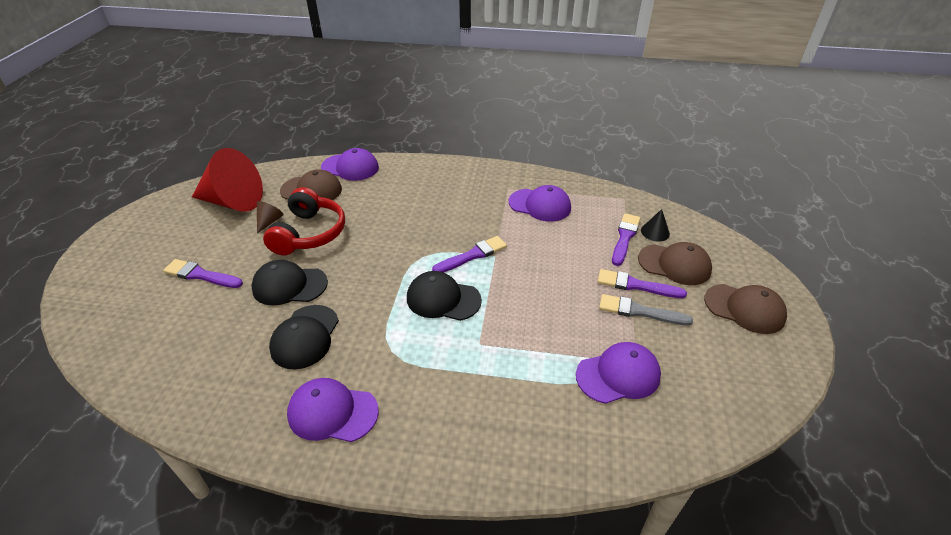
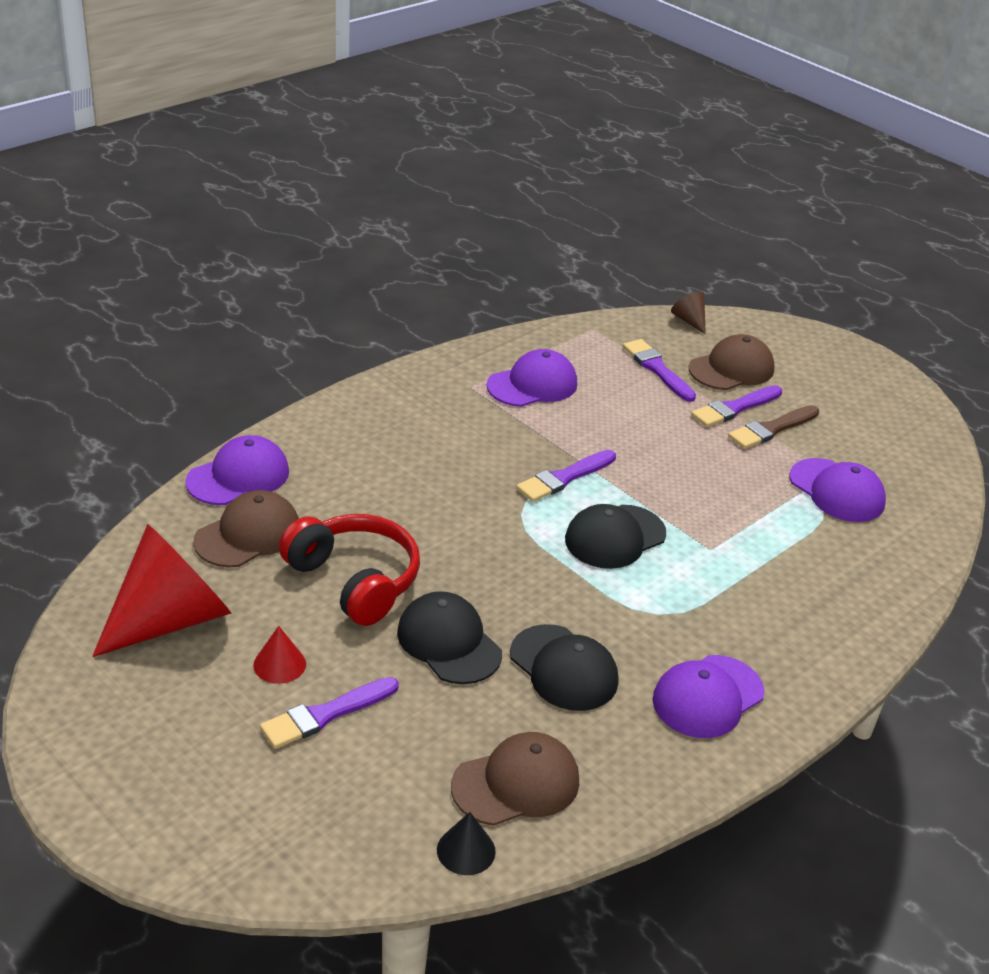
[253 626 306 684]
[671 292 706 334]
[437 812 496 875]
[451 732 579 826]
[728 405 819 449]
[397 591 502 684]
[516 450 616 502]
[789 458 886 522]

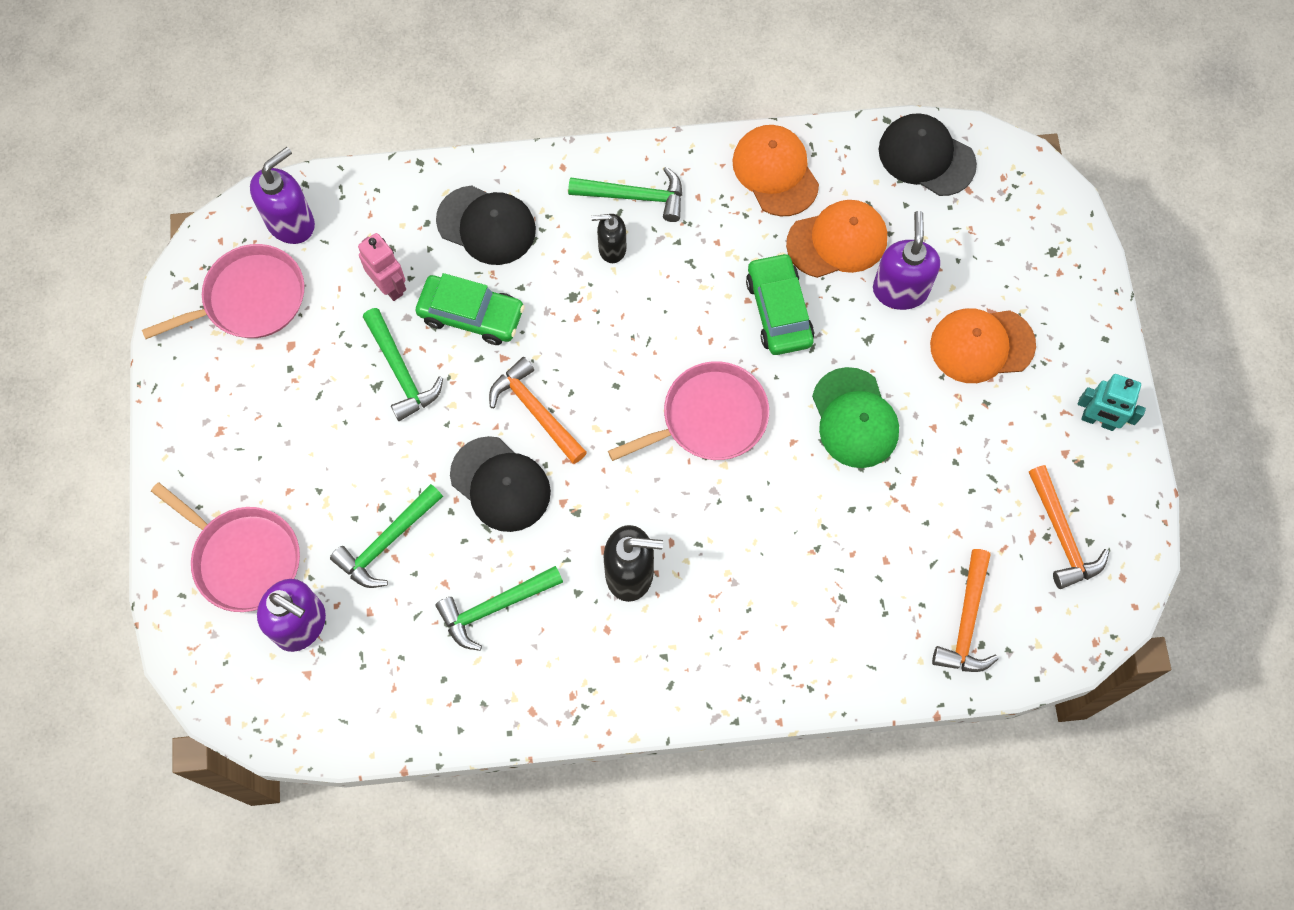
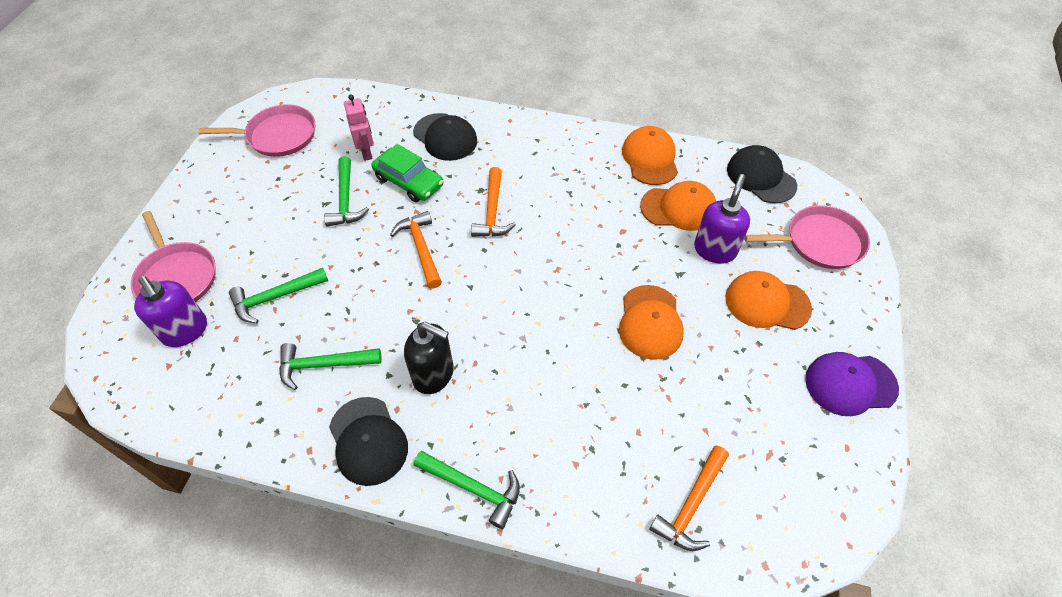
[250 147 315 244] (first image)
[591 214 626 263] (first image)
[746 253 814 355] (first image)
[329 397 408 486]
[414 451 520 529]
[744 205 870 269]
[471 167 516 237]
[805 352 899 416]
[619 285 684 360]

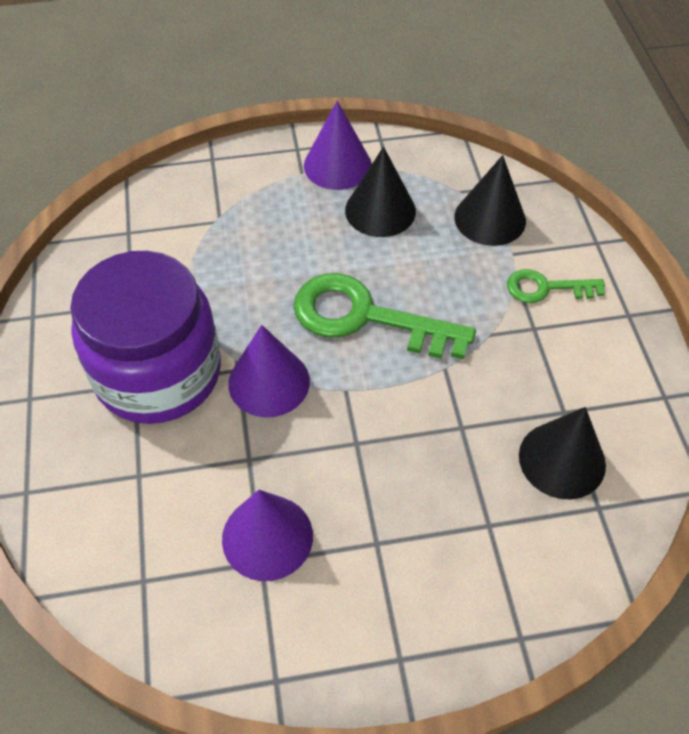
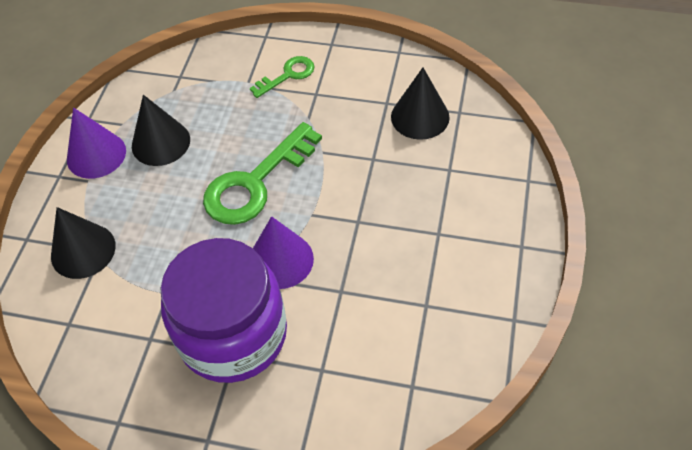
[222 490 313 581] (first image)
[51 207 116 279]
[250 56 314 98]

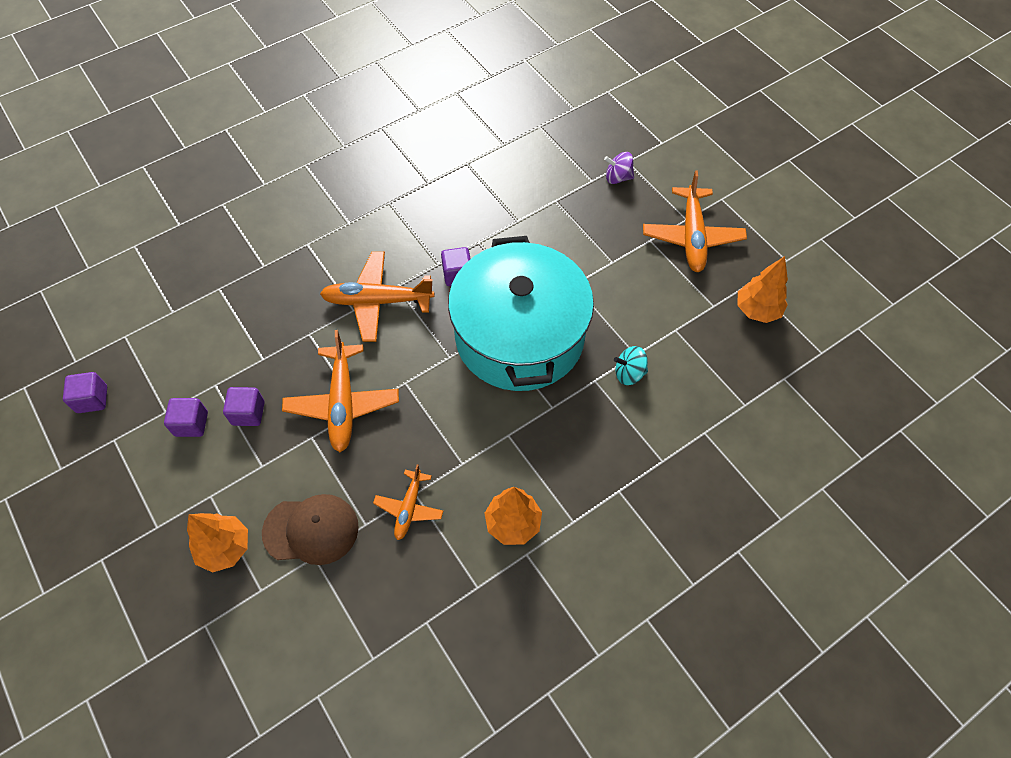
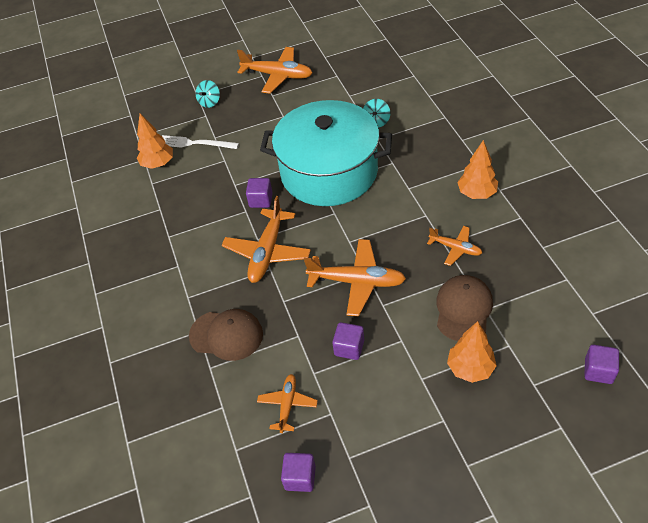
[162 135 239 149]
[189 309 263 361]
[257 374 318 433]
[584 345 619 384]
[137 113 173 169]
[196 80 220 108]

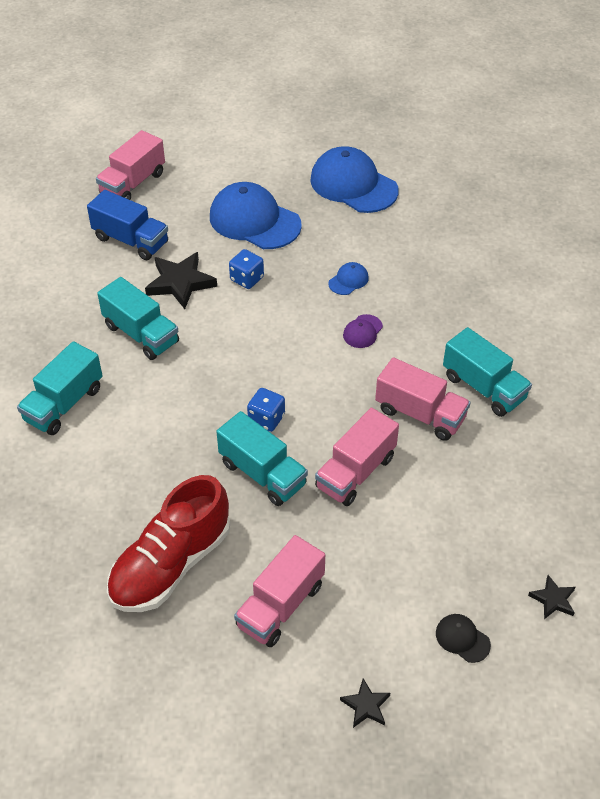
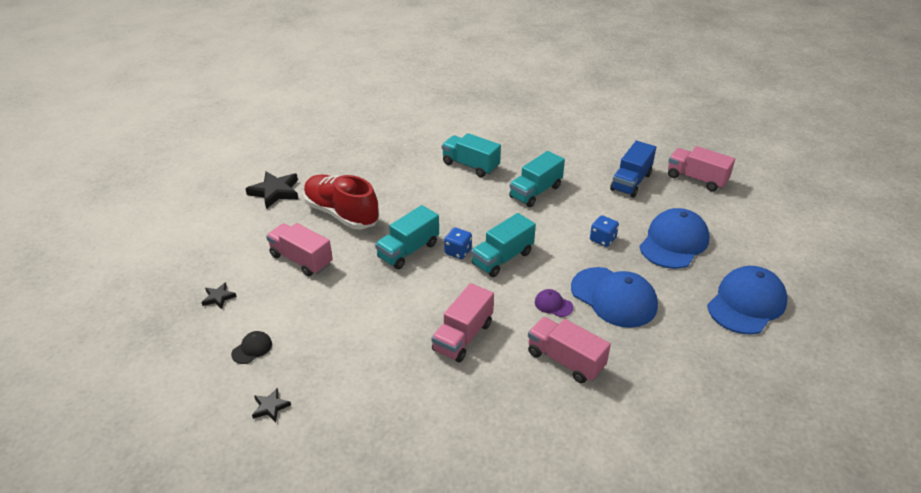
[245 171 298 209]
[528 317 611 383]
[471 213 536 277]
[571 267 658 328]

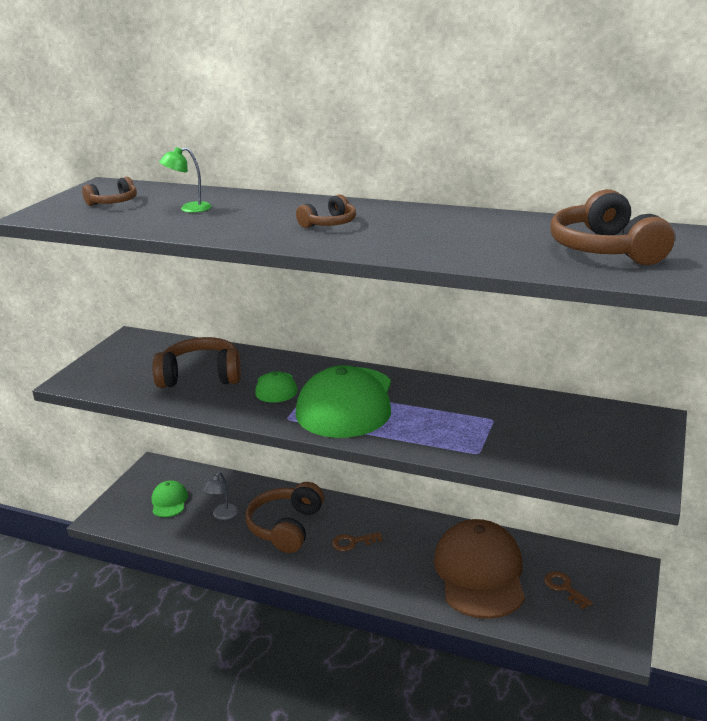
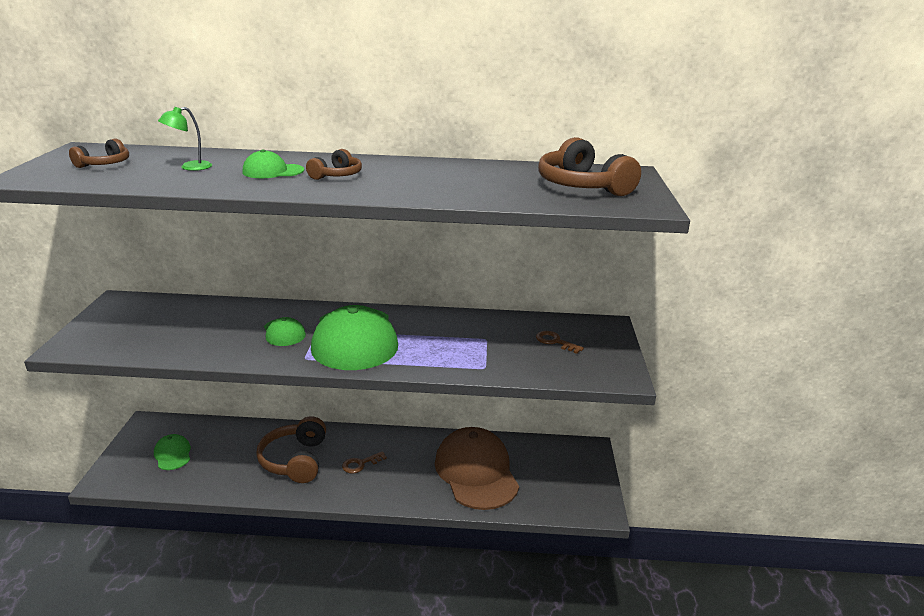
[152 337 241 388] (first image)
[202 472 238 520] (first image)
[243 150 304 178]
[536 331 584 354]

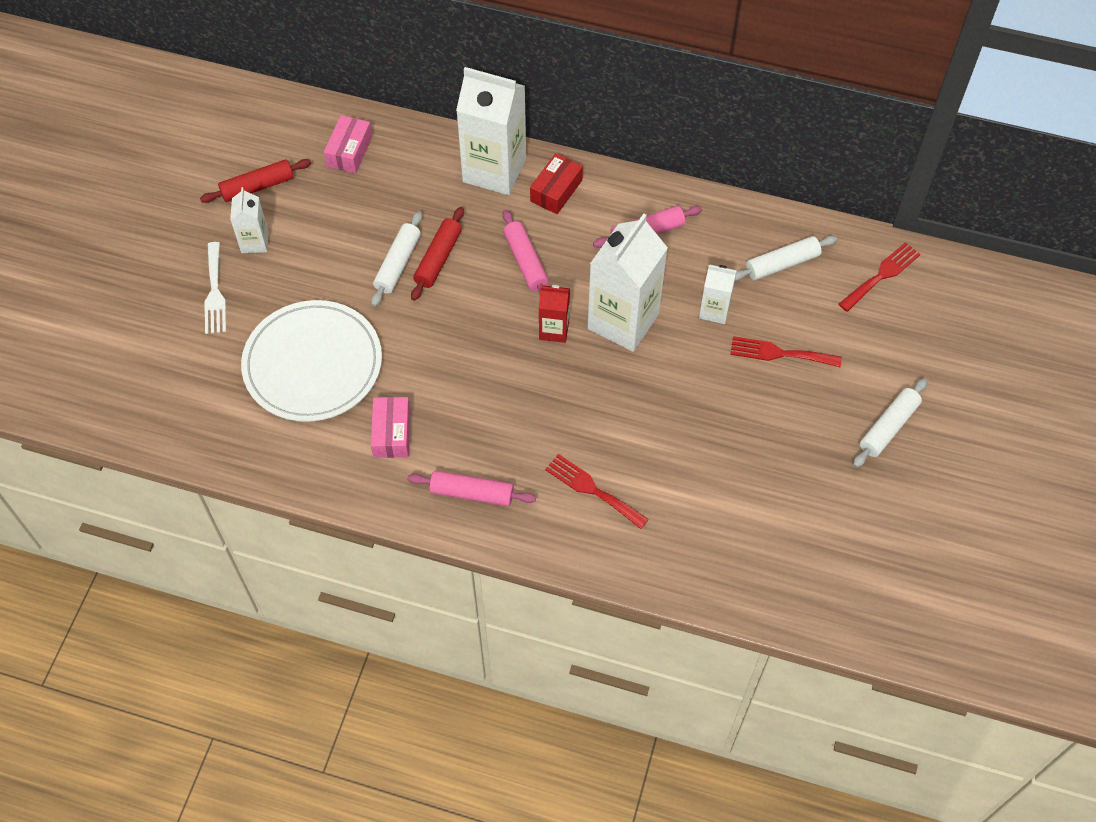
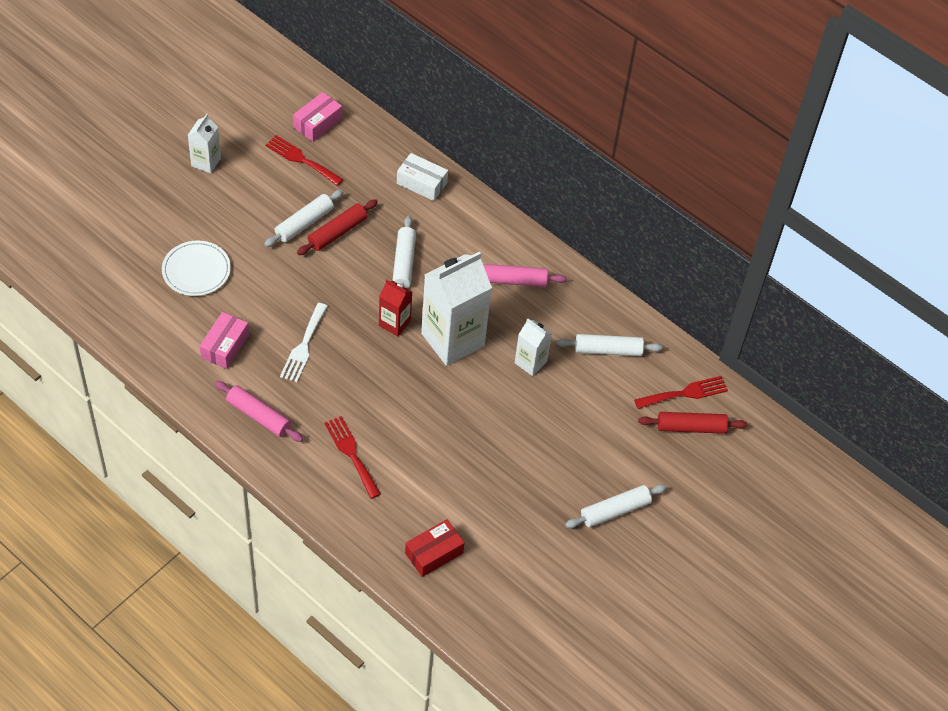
[638 412 747 434]
[280 303 328 382]
[405 519 464 577]
[266 135 343 186]
[397 153 448 201]
[392 216 416 288]
[162 241 231 296]

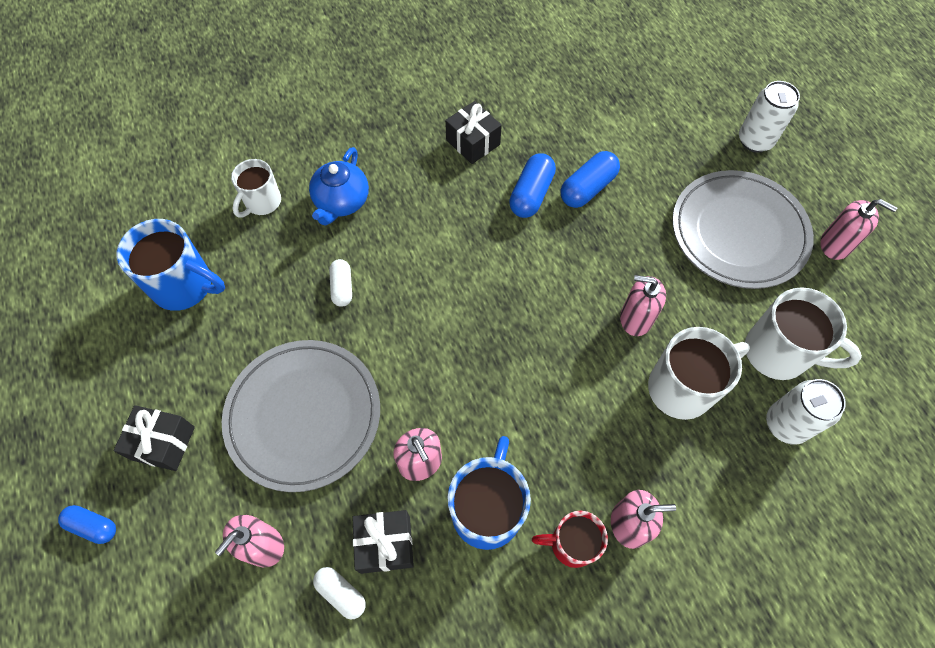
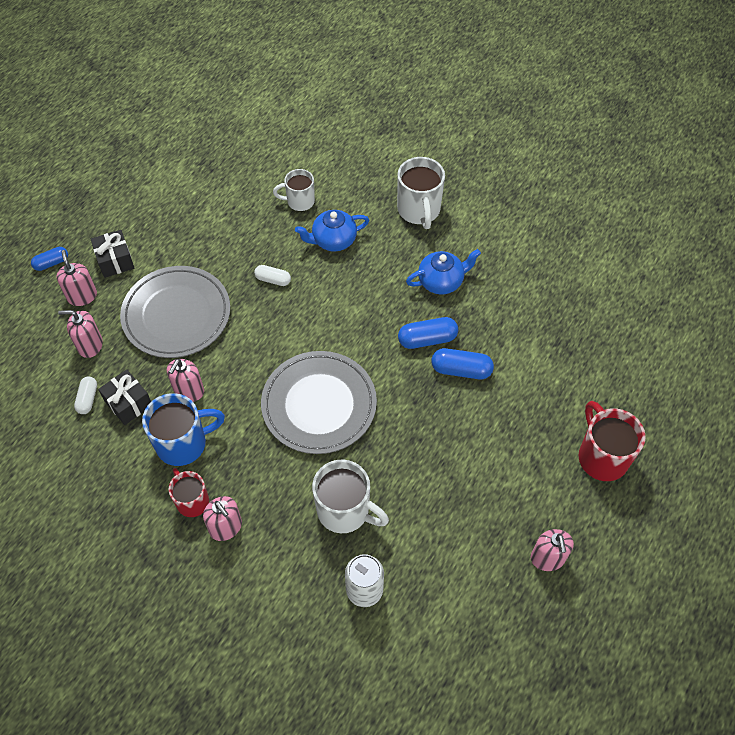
[116 219 225 311] (first image)
[56 250 97 306]
[261 351 377 454]
[397 157 445 229]
[406 249 481 294]
[578 401 646 481]
[31 247 68 271]
[254 265 291 286]

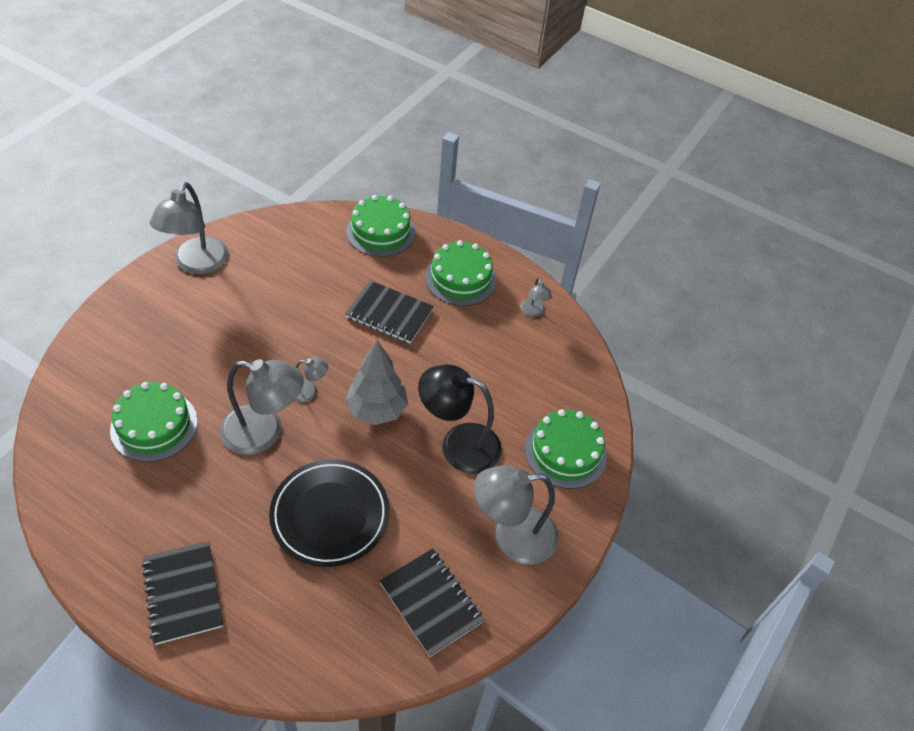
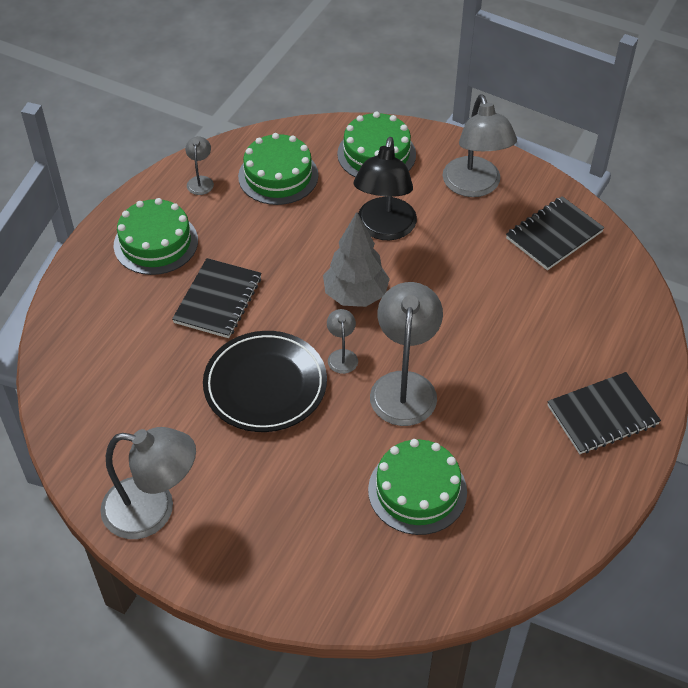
[203 331 327 432]
[238 133 319 205]
[185 136 214 195]

